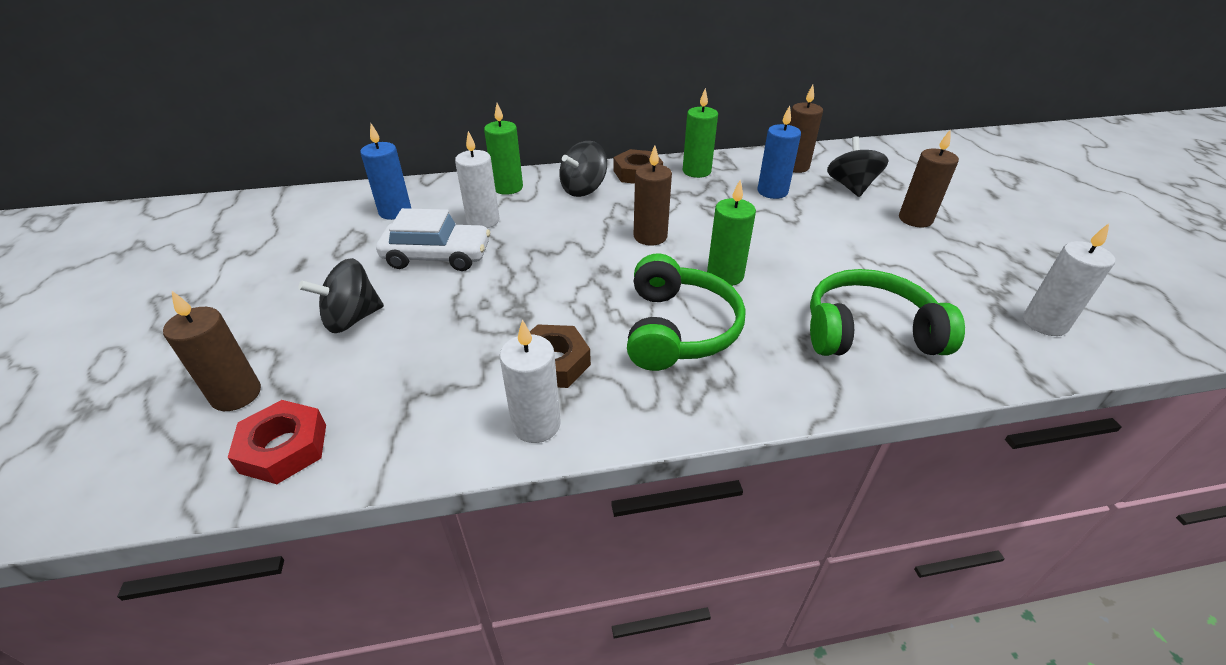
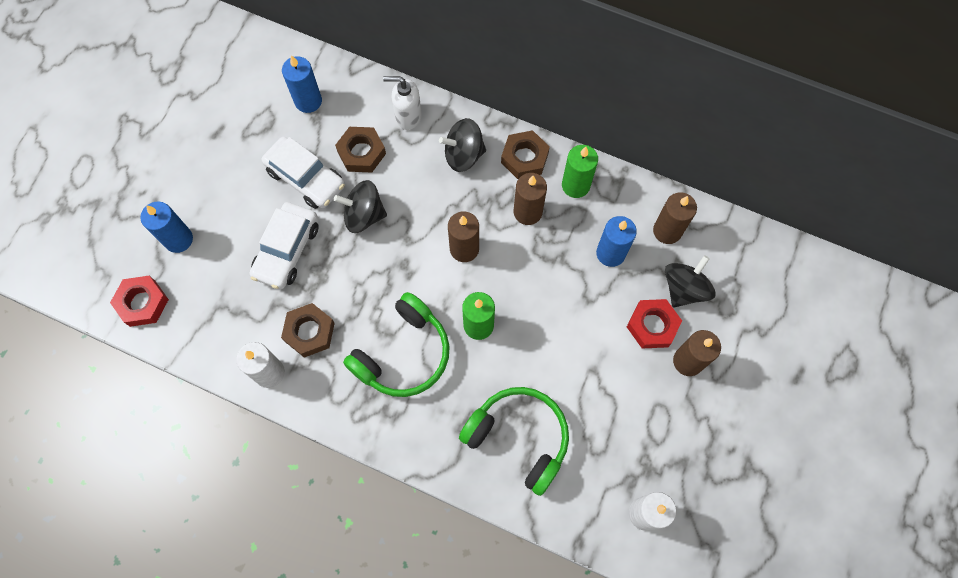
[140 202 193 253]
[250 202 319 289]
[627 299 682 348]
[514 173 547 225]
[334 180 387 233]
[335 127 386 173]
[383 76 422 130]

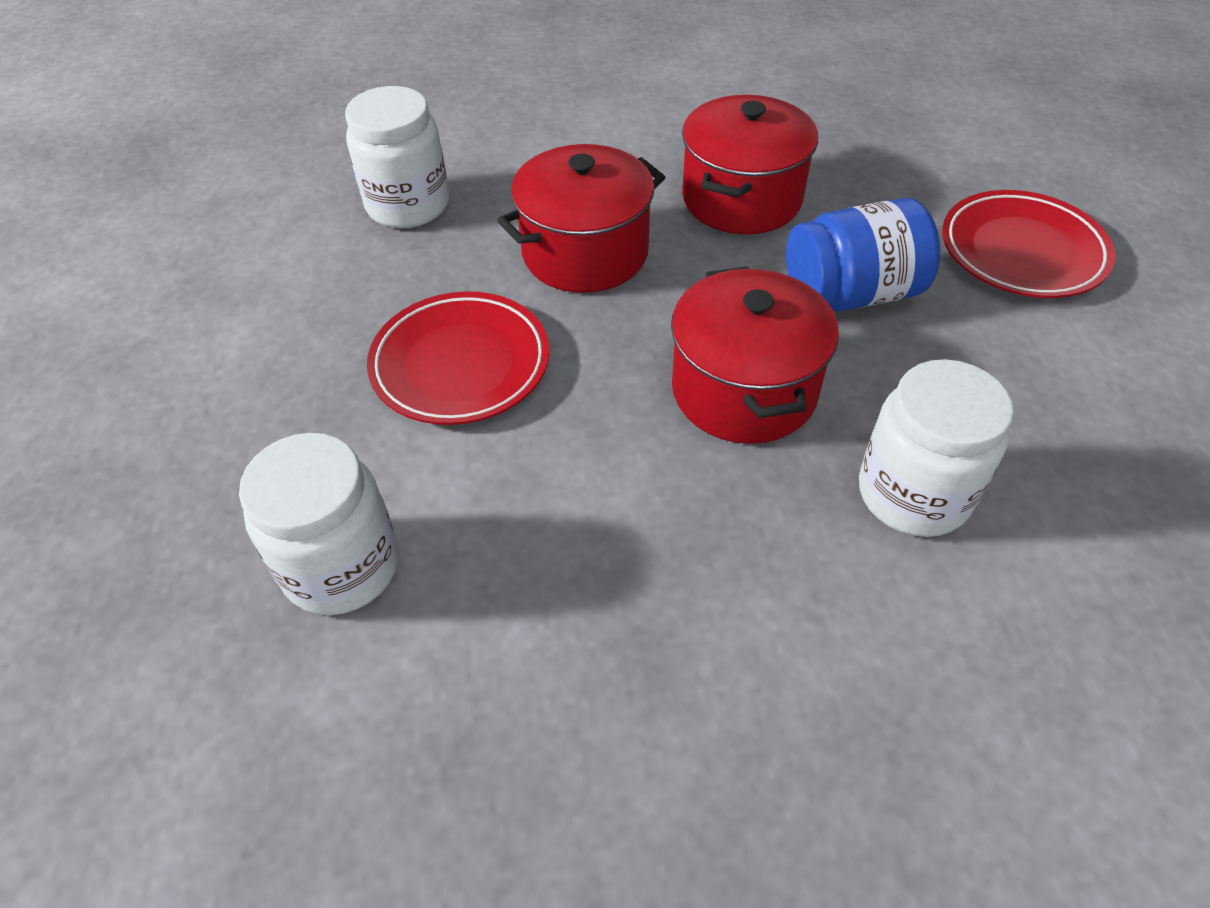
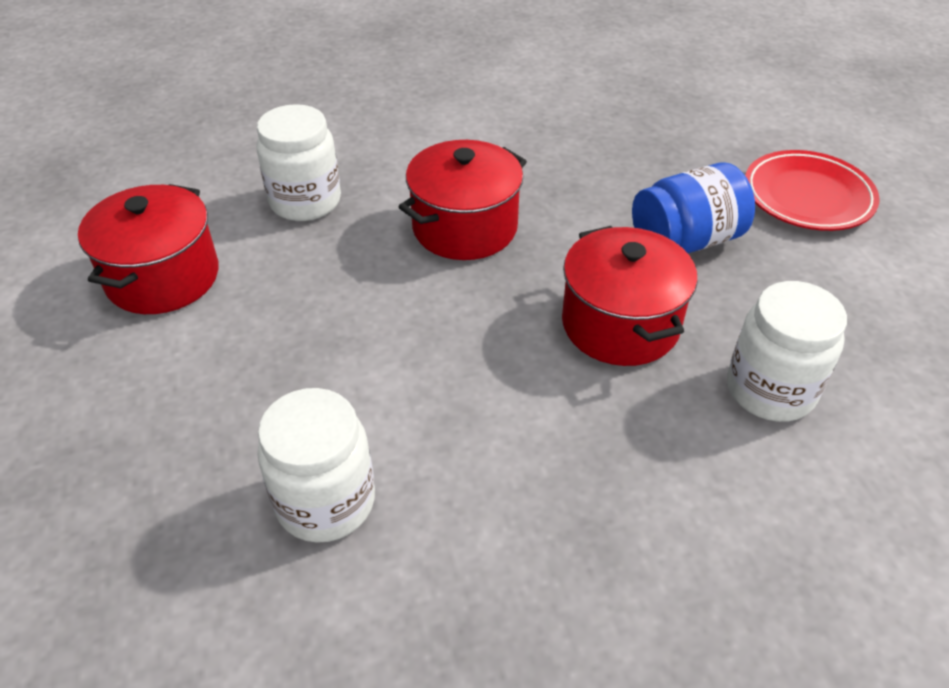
[367 291 549 425] (first image)
[78 184 219 314]

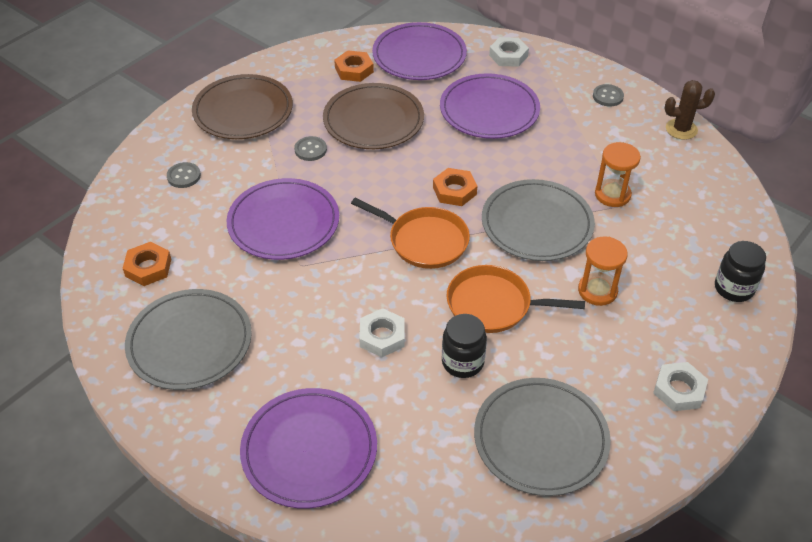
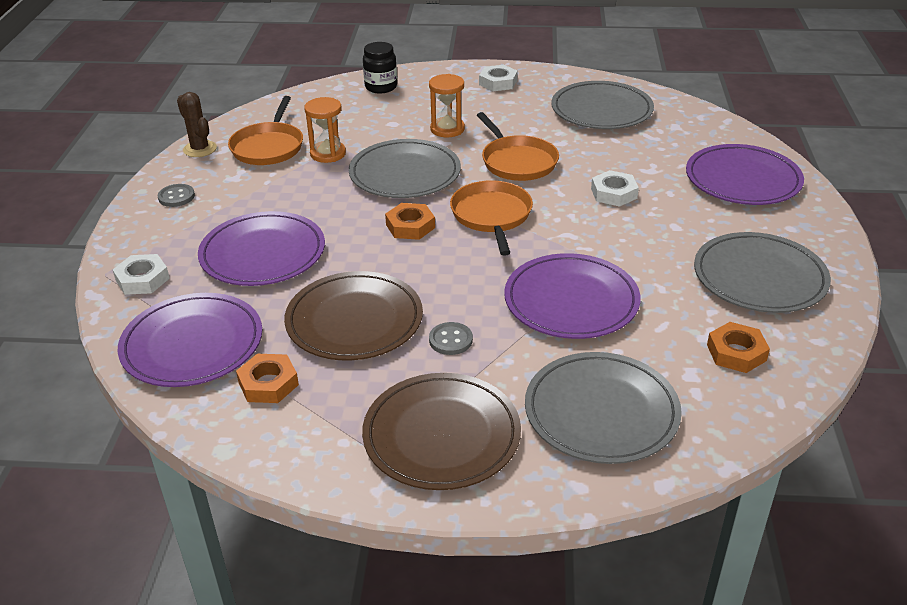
[442 314 487 378] (first image)
[228 96 303 165]
[525 352 682 464]

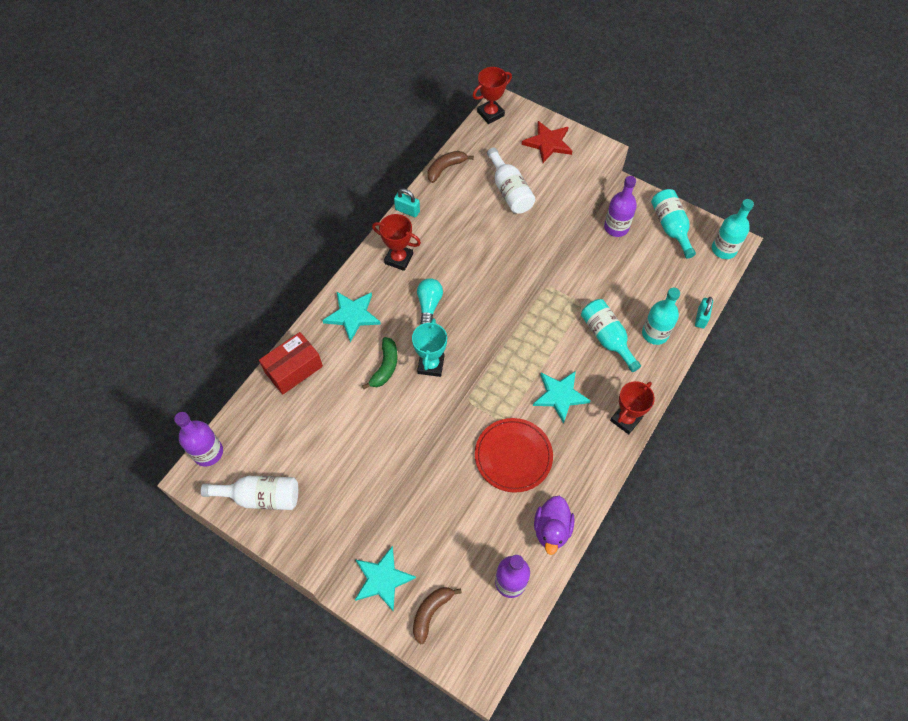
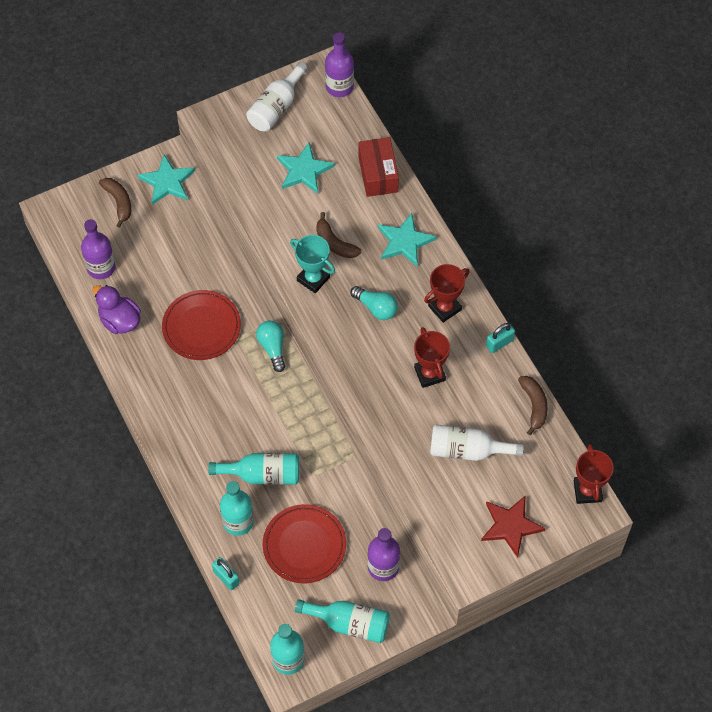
[256 321 285 372]
[263 504 346 583]
[277 142 335 194]
[414 327 450 388]
[316 212 361 258]

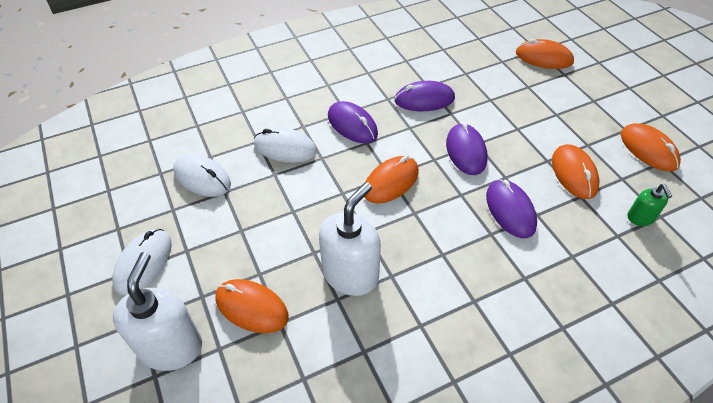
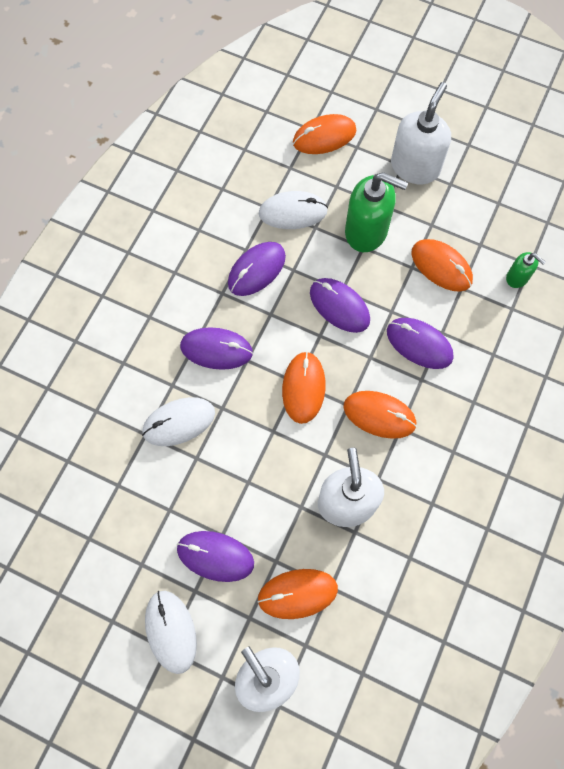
[177 531 254 582]
[345 172 408 252]
[391 82 451 184]
[259 191 328 229]
[343 391 417 439]

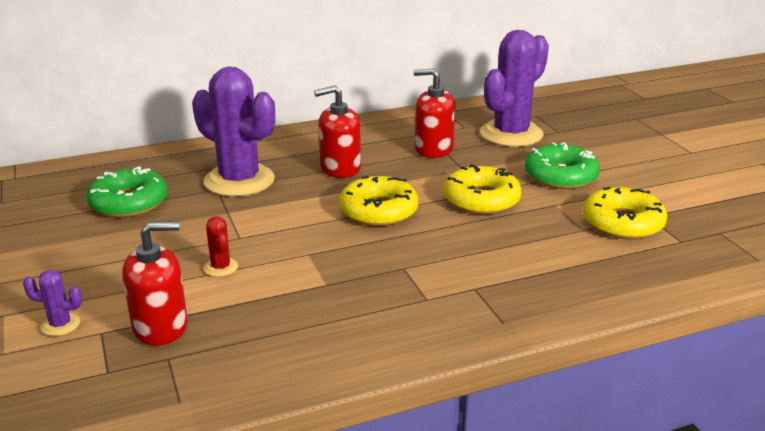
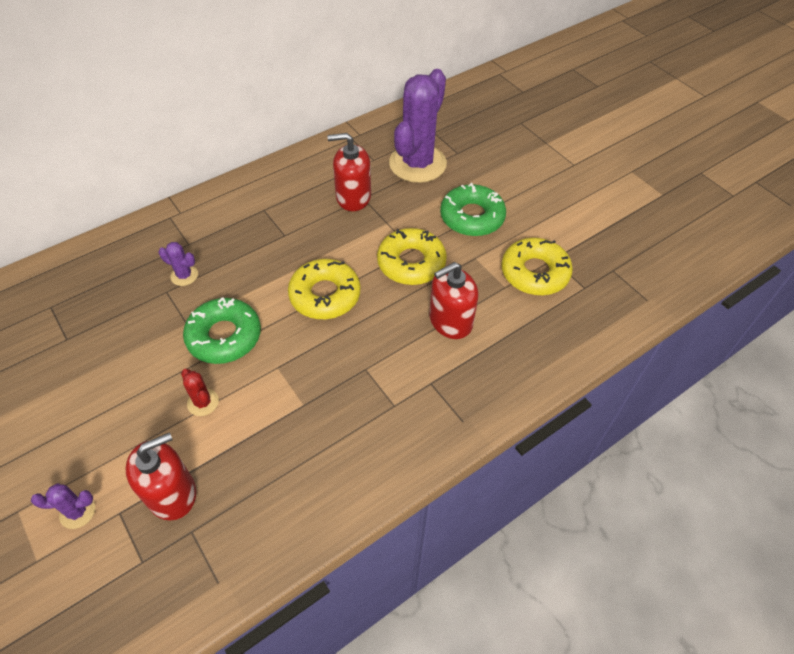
[183 297 261 364]
[429 262 478 339]
[159 242 198 286]

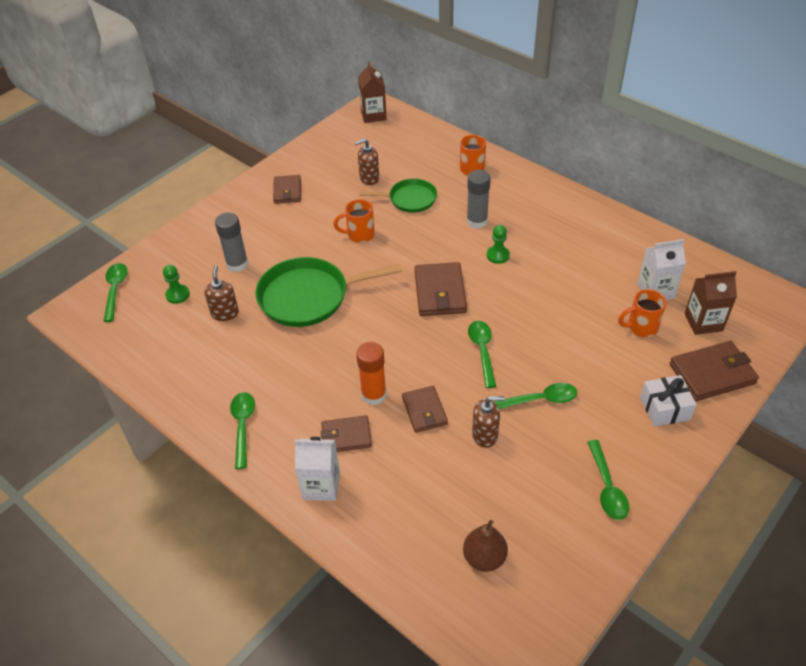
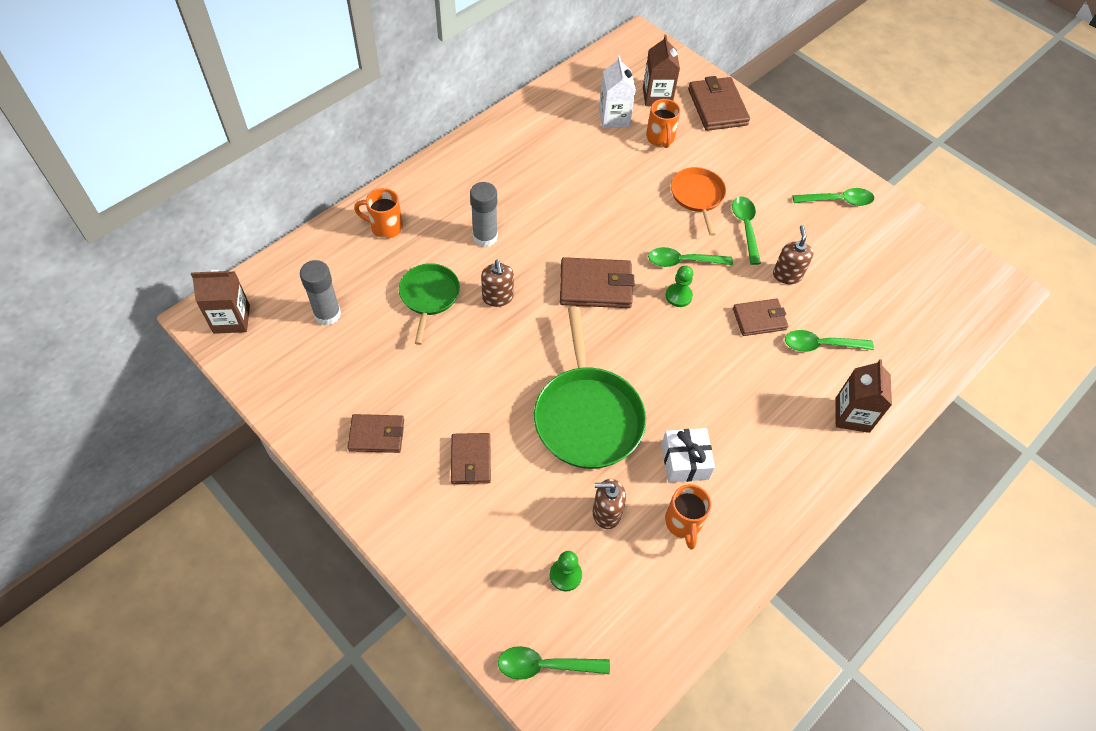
[356 342 386 405] (first image)
[463 520 508 572] (first image)
[671 167 726 236]
[300 260 341 325]
[785 330 874 352]
[451 433 491 484]
[665 484 712 549]
[481 260 514 307]
[665 266 693 307]
[662 428 715 482]
[835 359 892 433]

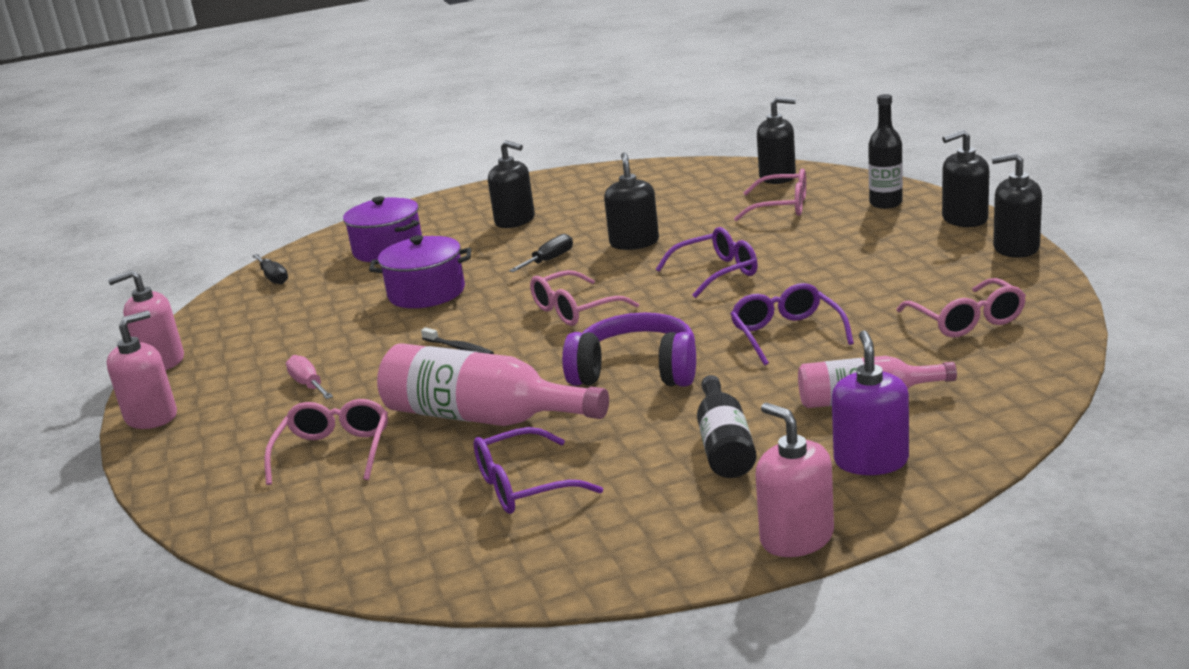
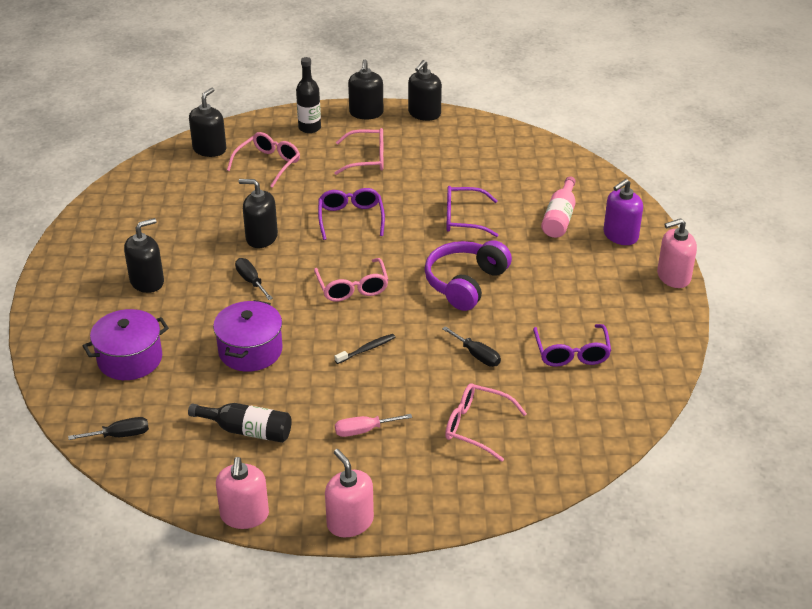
[188 403 292 443]
[334 128 383 175]
[442 326 501 367]
[603 179 643 245]

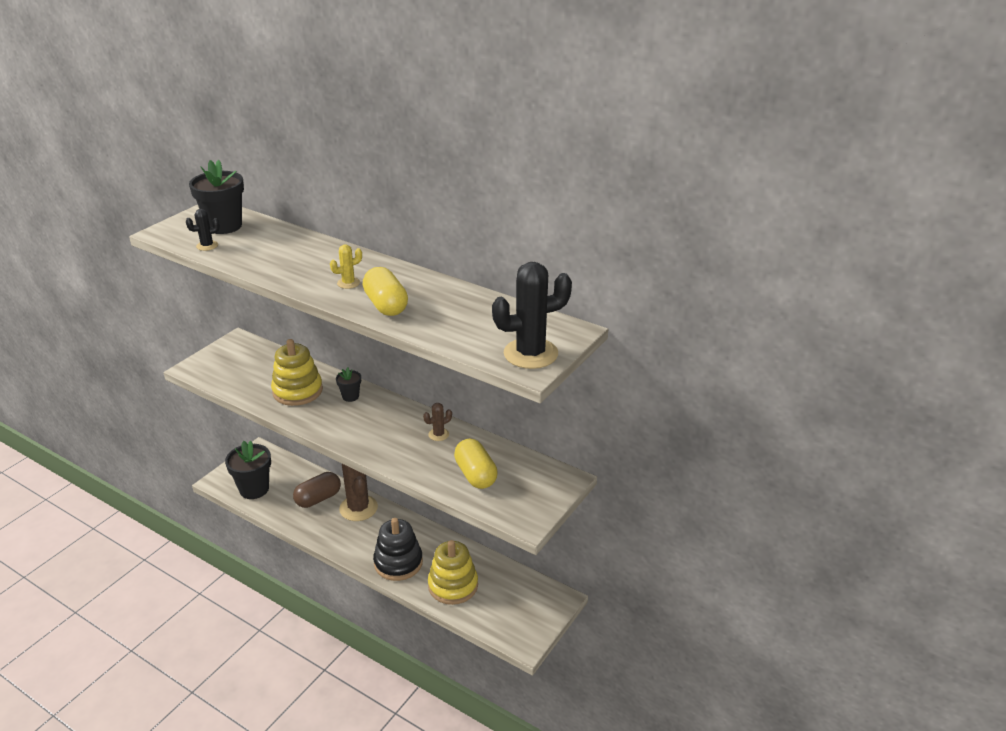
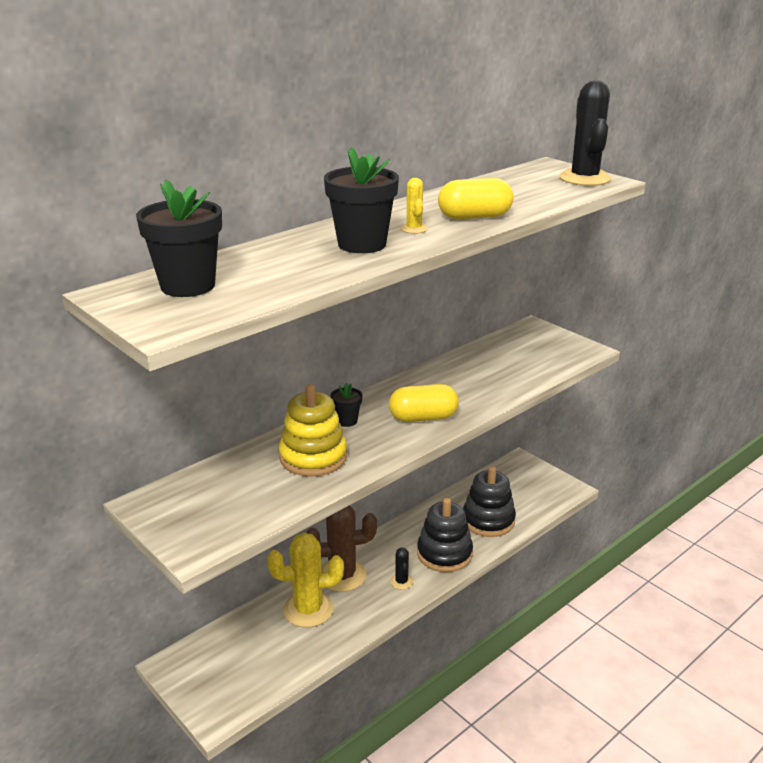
[423 403 452 441] (first image)
[390 547 413 590]
[324 147 399 253]
[389 384 459 422]
[267 533 344 627]
[463 466 516 537]

